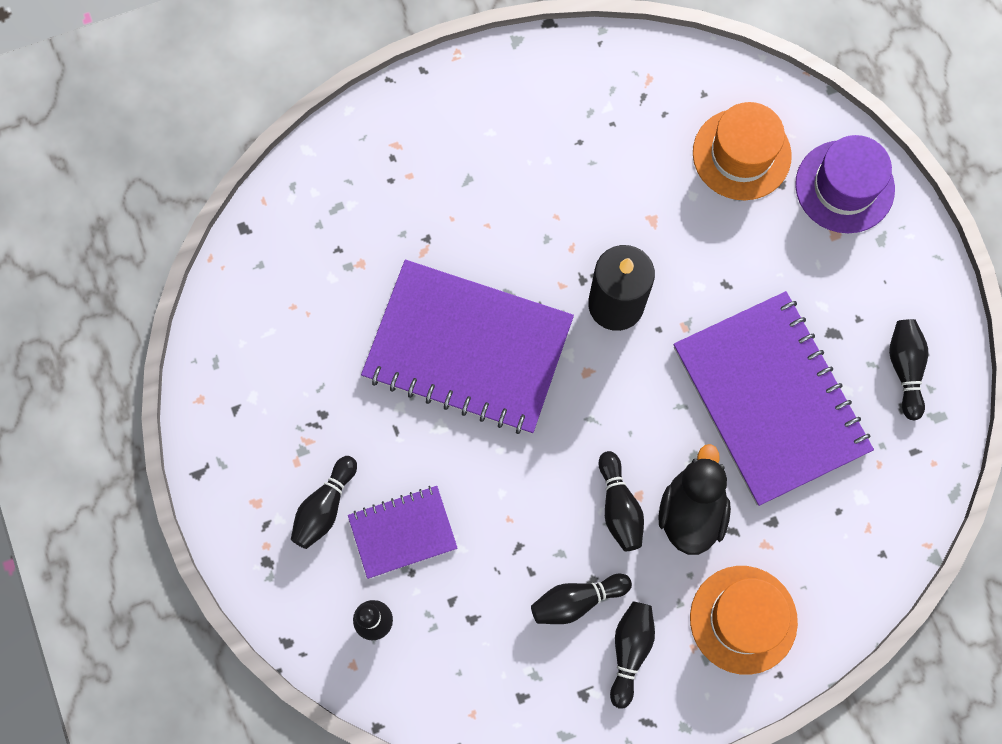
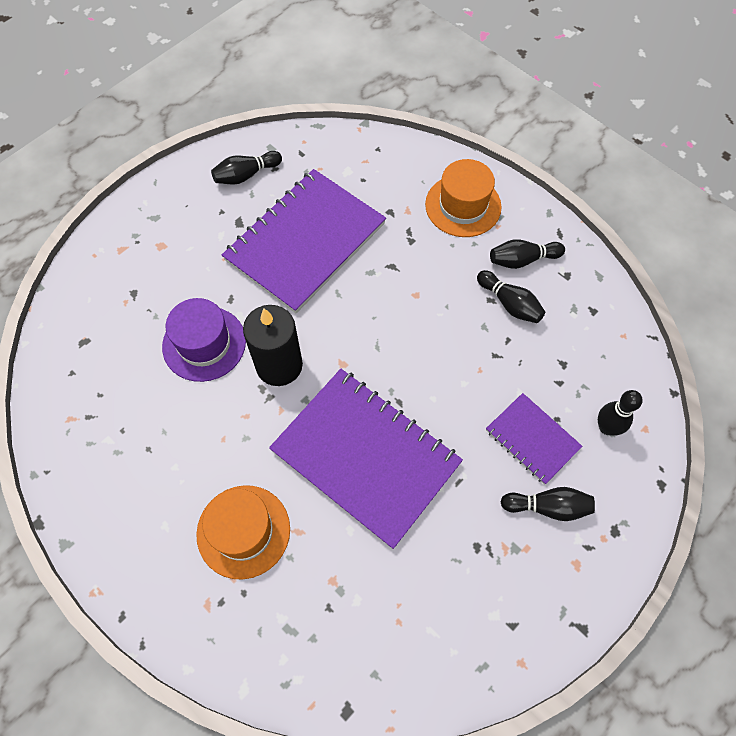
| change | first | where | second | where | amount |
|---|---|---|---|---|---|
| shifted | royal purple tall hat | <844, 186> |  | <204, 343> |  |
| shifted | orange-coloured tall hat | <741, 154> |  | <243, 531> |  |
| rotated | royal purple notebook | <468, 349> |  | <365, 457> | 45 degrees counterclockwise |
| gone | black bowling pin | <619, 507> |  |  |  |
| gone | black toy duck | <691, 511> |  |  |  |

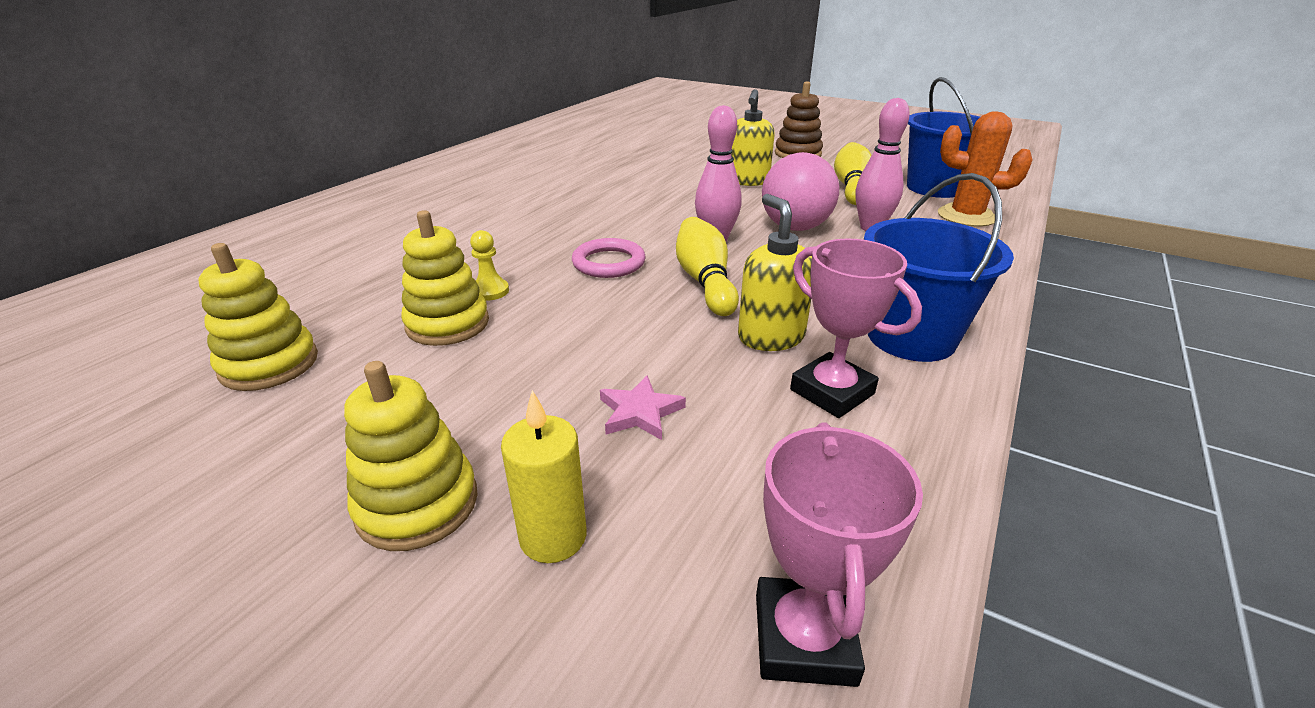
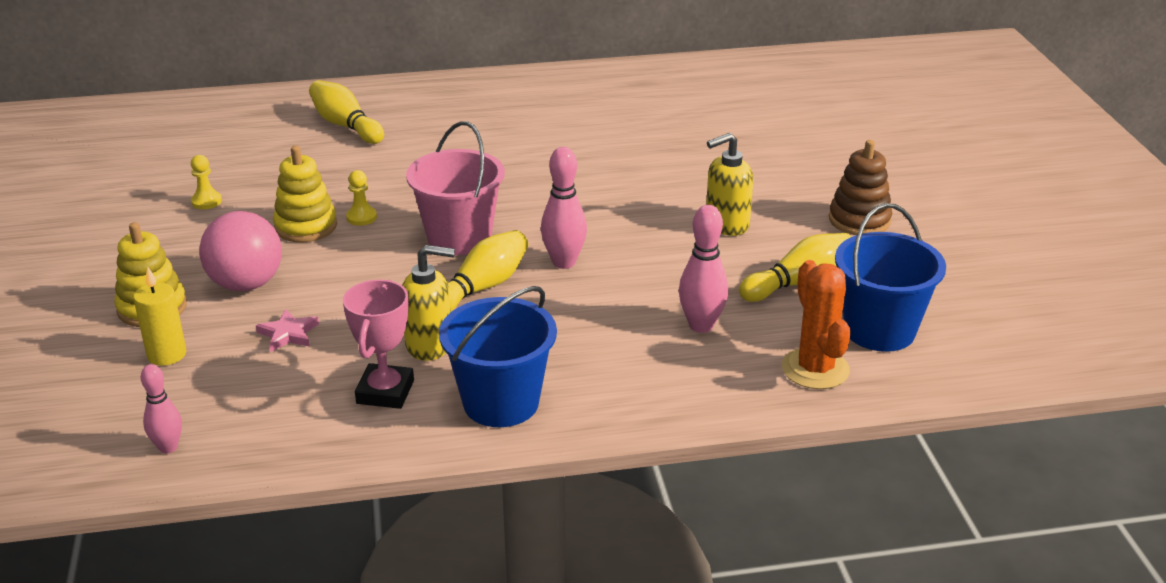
| change | first | where | second | where | amount |
|---|---|---|---|---|---|
| swapped | rose-pink trophy | <804, 638> | rose-pink bowling pin | <168, 447> |  |
| swapped | yellow ring stacker | <269, 364> | yellow game pawn | <206, 201> |  |
| shifted | rose-pink ball | <795, 227> |  | <246, 284> |  |
| new |  |  | yellow bowling pin | <346, 125> |  |
| rotated | yellow pump bottle | <770, 337> |  | <430, 345> | 60 degrees clockwise |
| swapped | rose-pink torus | <609, 263> | rose-pink pail | <459, 238> |  |

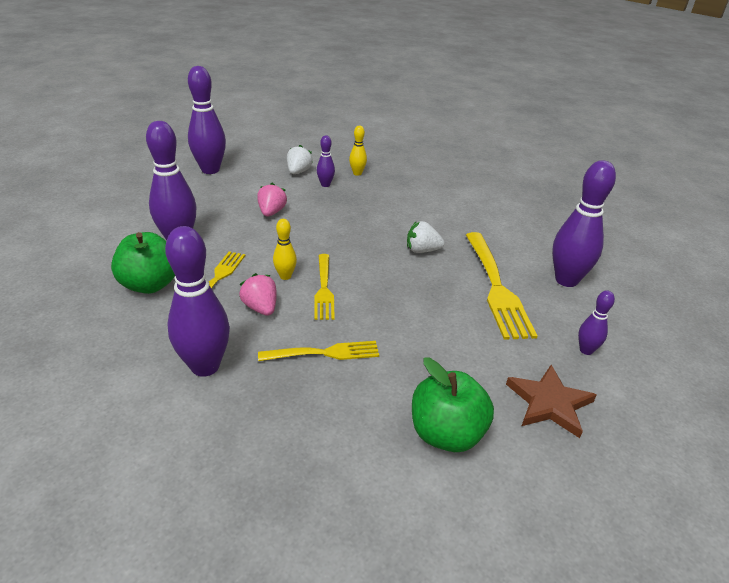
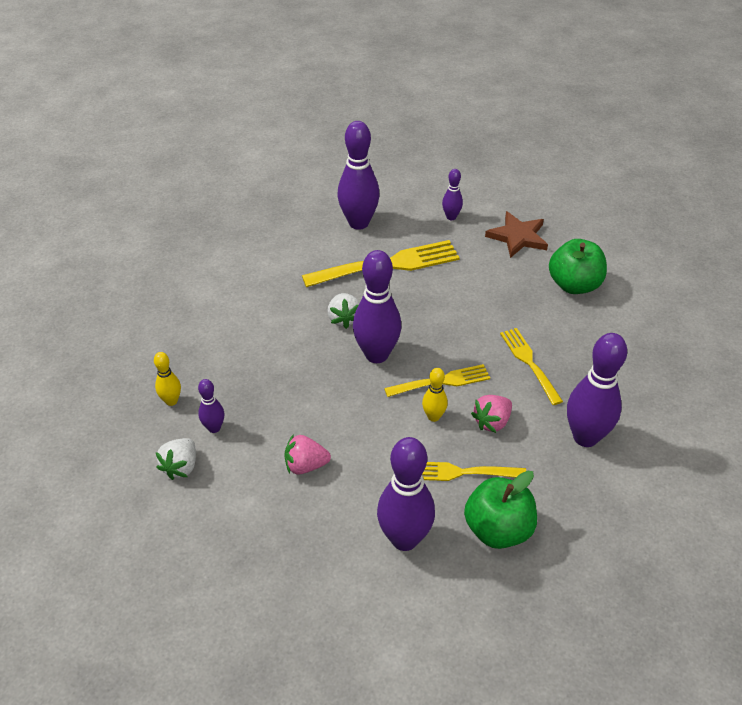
| change | first | where | second | where | amount |
|---|---|---|---|---|---|
| rotated | pure white berry | <298, 172> |  | <181, 467> | 75 degrees counterclockwise |
| shifted | royal purple bowling pin | <210, 170> |  | <376, 354> |  |

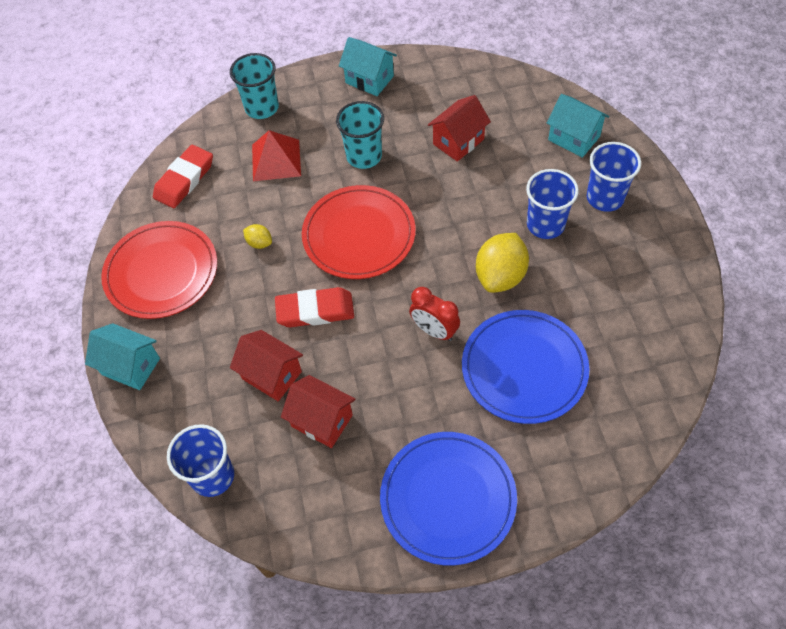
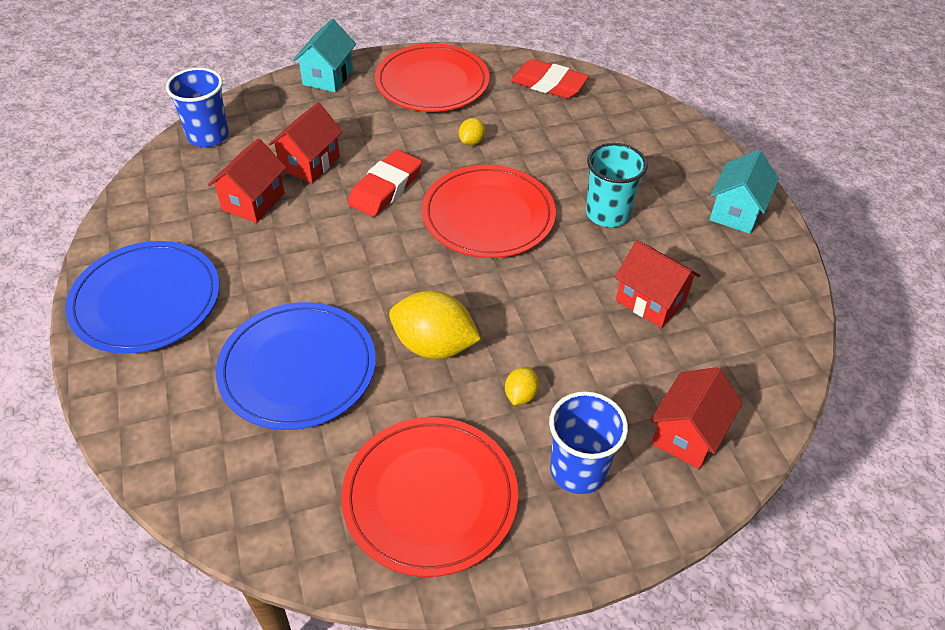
| change | first | where | second | where | amount |
|---|---|---|---|---|---|
| new |  |  | red dinner plate | <430, 497> |  |
| rotated | red pencil eraser | <315, 310> |  | <385, 188> | 45 degrees clockwise |
| swapped | royal blue tumbler | <545, 224> | yellow toy lemon | <520, 395> |  |
| repainted | aqua cottage | <574, 138> | red cottage | <687, 434> |  |
| gone | aqua tumbler | <262, 107> |  |  |  |
| gone | red pyramid | <276, 160> |  |  |  |
| gone | red alarm clock | <434, 331> |  |  |  |

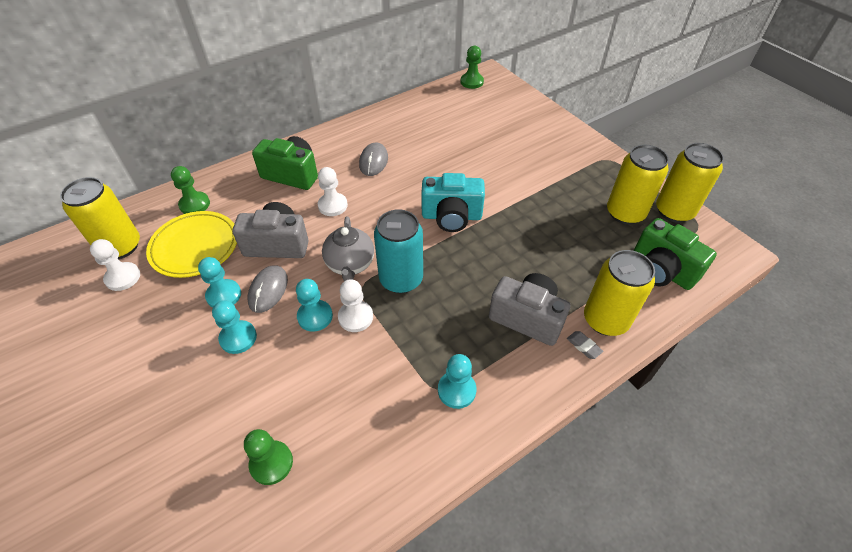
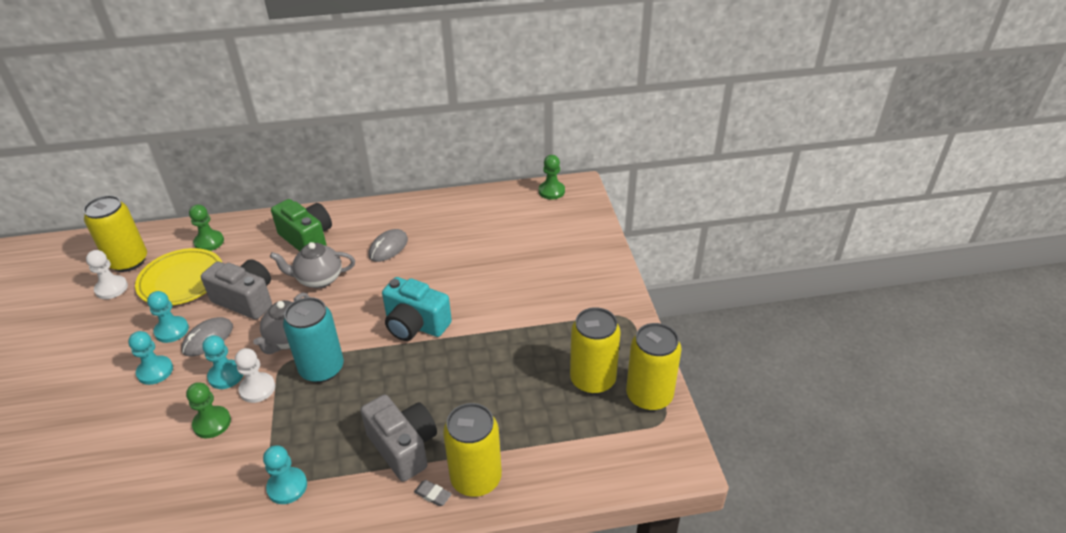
| change | first | where | second | where | amount |
|---|---|---|---|---|---|
| shifted | leaf-green game pawn | <271, 463> |  | <212, 423> |  |
| swapped | pure white game pawn | <333, 205> | grey teapot | <319, 279> |  |
| rotated | grey pencil eraser | <583, 346> |  | <433, 495> | 45 degrees counterclockwise |
| gone | leaf-green photo camera | <661, 270> |  |  |  |

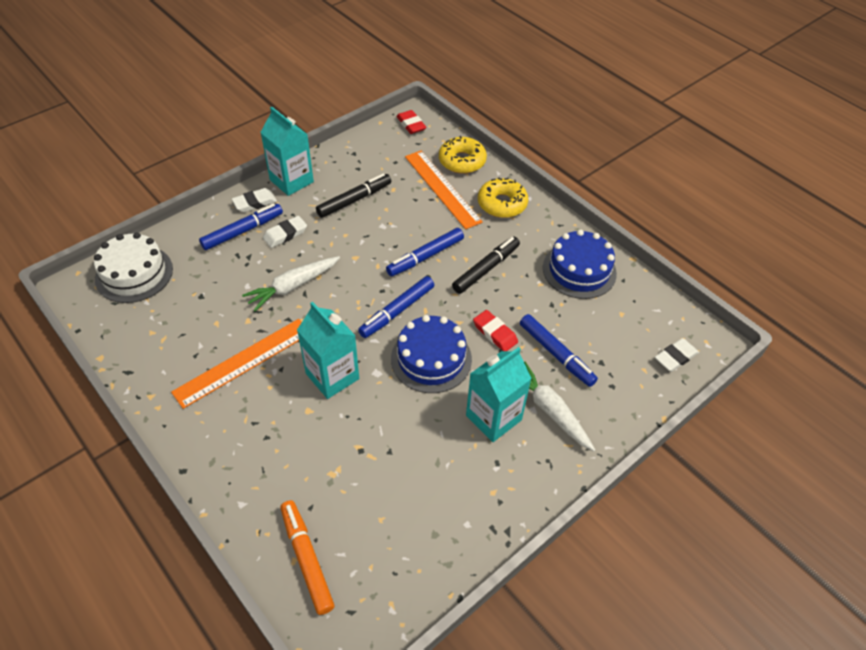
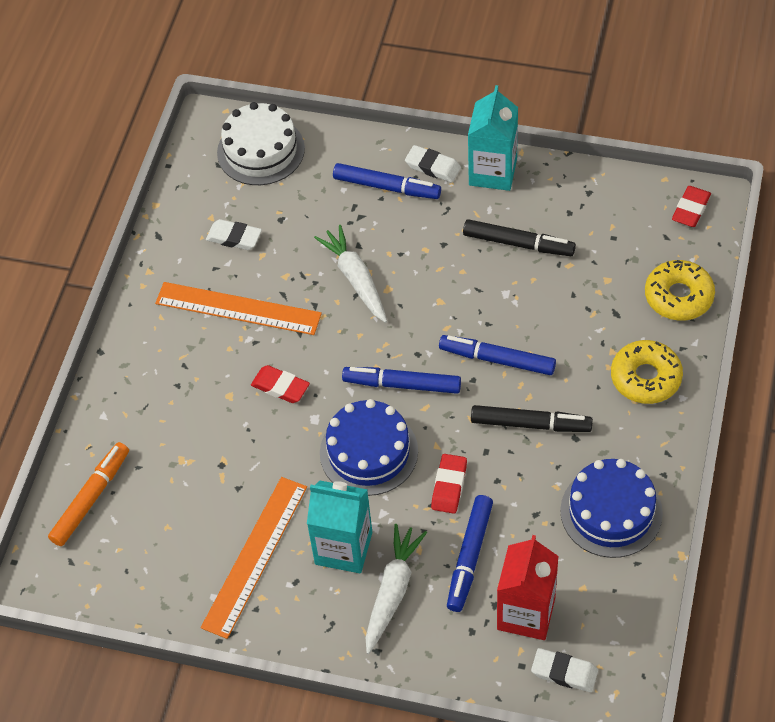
| change | first | where | second | where | amount |
|---|---|---|---|---|---|
| shifted | orange-coloured ruler | <442, 188> |  | <255, 556> |  |
| shifted | pure white pencil eraser | <285, 234> |  | <234, 237> |  |
| swapped | aqua milk carton | <332, 376> | red pencil eraser | <280, 387> |  |
| rotated | pure white root vegetable | <293, 286> |  | <356, 279> | 45 degrees clockwise |
| new |  |  | red milk carton | <526, 613> |  |

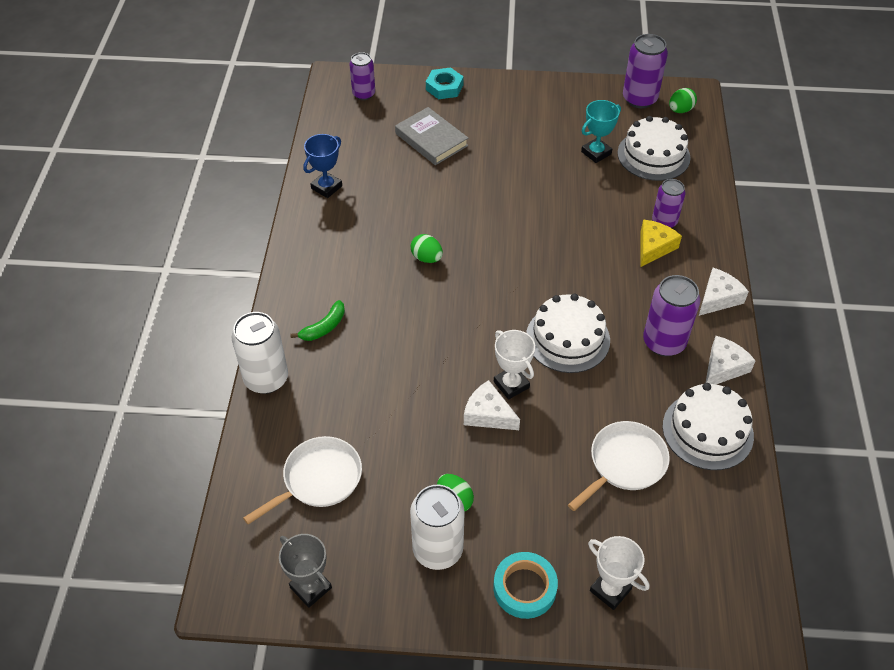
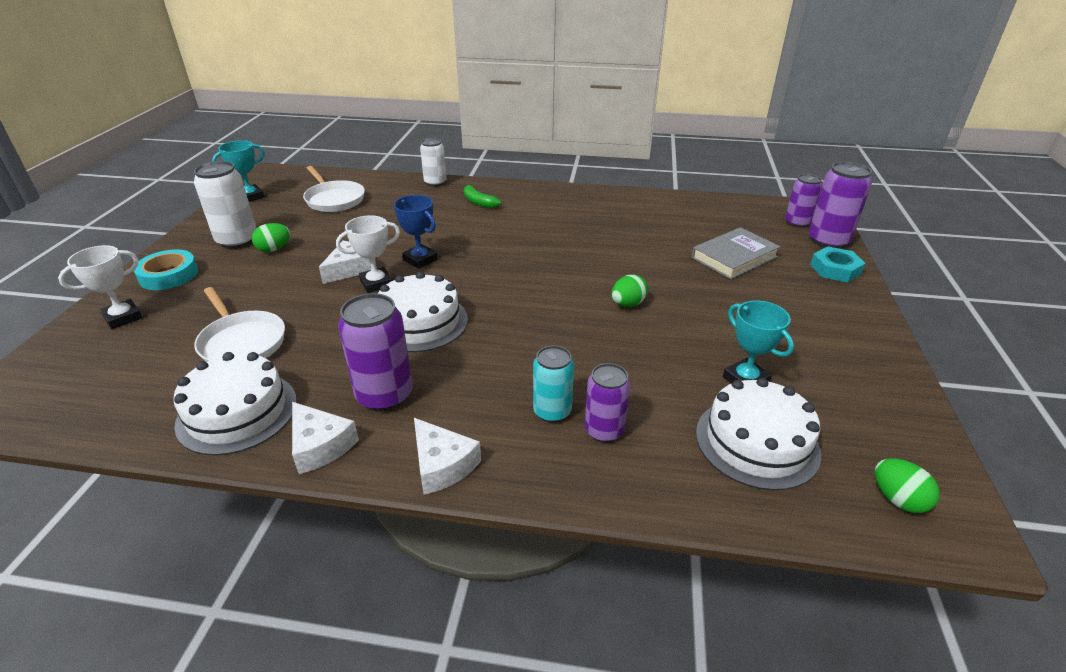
| change | first | where | second | where | amount |
|---|---|---|---|---|---|
| repainted | grey trophy | <310, 587> | aqua trophy | <250, 197> |  |
| shifted | royal blue trophy | <326, 187> |  | <420, 260> |  |
| scaled | pure white soda can | <266, 379> |  | <435, 182> | x0.65 |
| swapped | yellow cheese | <654, 247> | aqua soda can | <552, 411> |  |
| shifted | leaf-green egg shape | <427, 258> |  | <627, 304> |  |
| shifted | royal purple soda can | <639, 99> |  | <828, 241> |  |

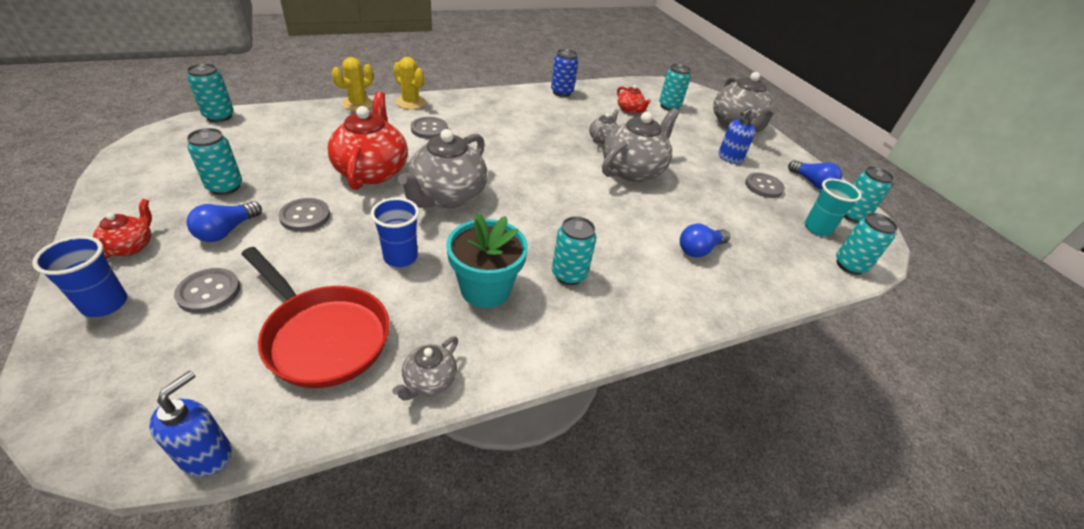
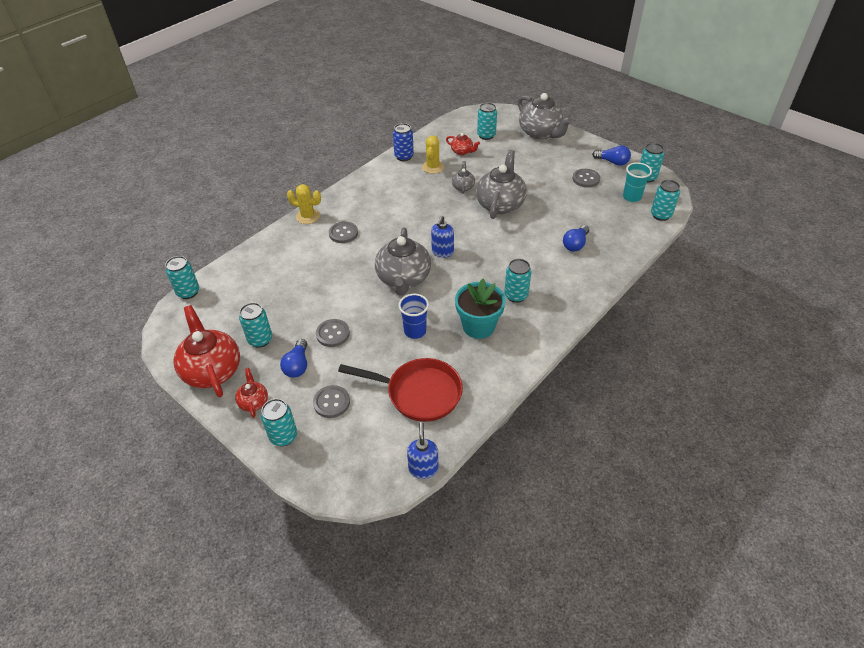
| change | first | where | second | where | amount |
|---|---|---|---|---|---|
| shifted | red teapot | <372, 171> |  | <212, 370> |  |
| swapped | royal blue tumbler | <105, 304> | aqua soda can | <283, 436> |  |
| shifted | yellow cactus | <358, 104> |  | <433, 167> |  |
| shifted | royal blue pump bottle | <729, 158> |  | <442, 252> |  |
| gone | grey teapot | <429, 381> |  |  |  |

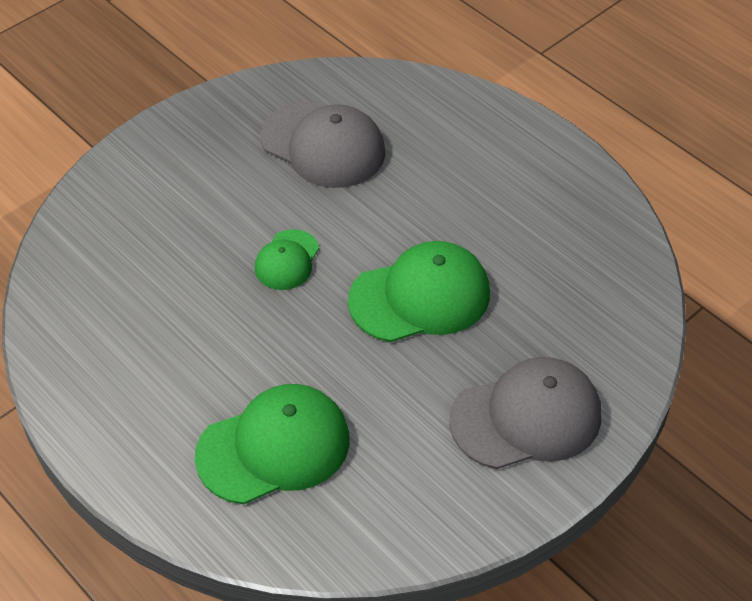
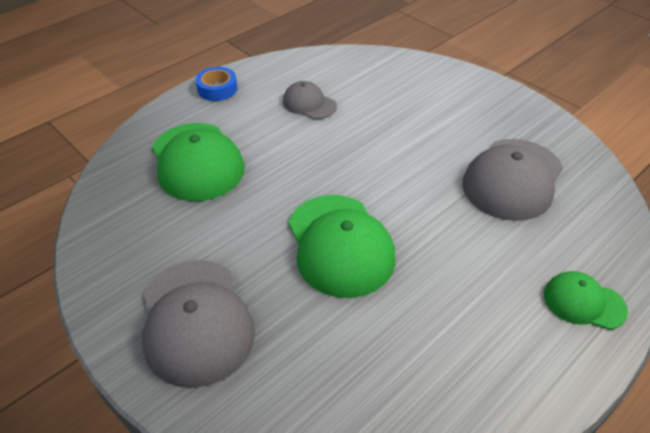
| change | first | where | second | where | amount |
|---|---|---|---|---|---|
| new |  |  | royal blue roll of tape | <217, 89> |  |
| new |  |  | grey cap | <309, 104> |  |
| shifted | leaf-green cap | <287, 260> |  | <584, 302> |  |

